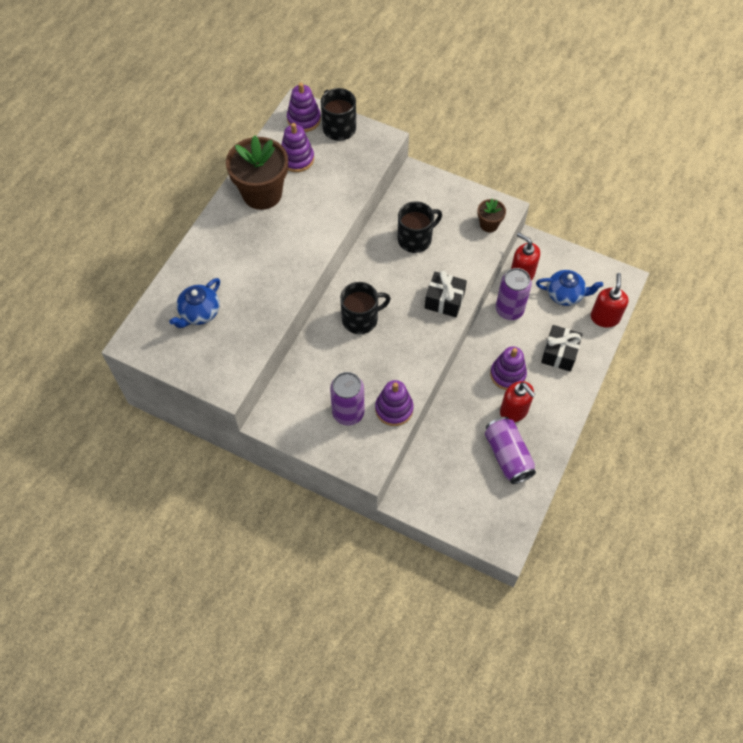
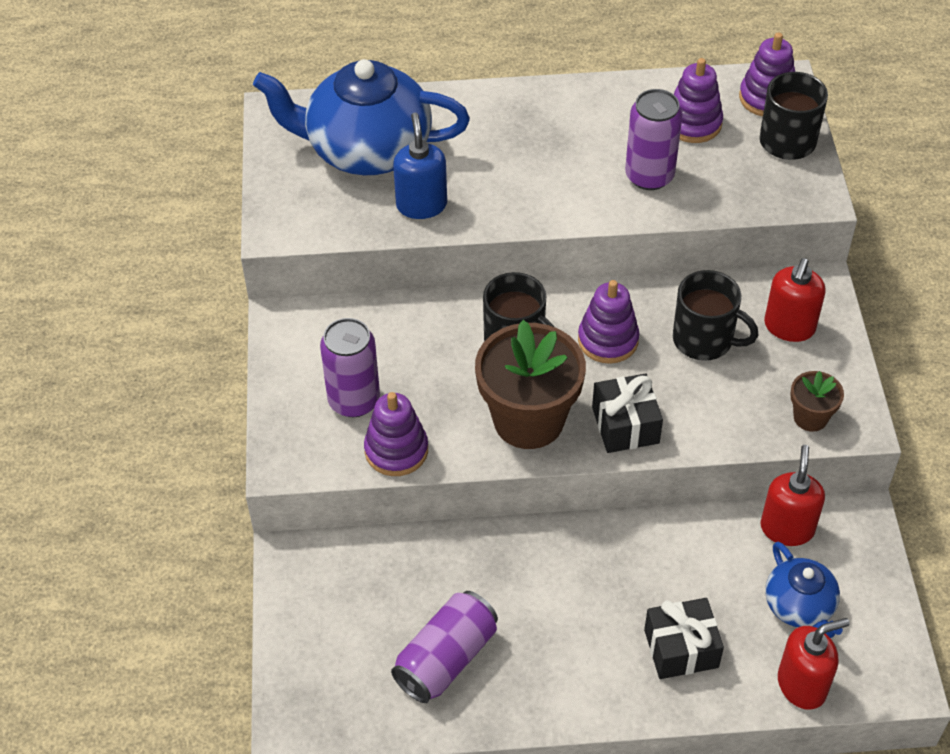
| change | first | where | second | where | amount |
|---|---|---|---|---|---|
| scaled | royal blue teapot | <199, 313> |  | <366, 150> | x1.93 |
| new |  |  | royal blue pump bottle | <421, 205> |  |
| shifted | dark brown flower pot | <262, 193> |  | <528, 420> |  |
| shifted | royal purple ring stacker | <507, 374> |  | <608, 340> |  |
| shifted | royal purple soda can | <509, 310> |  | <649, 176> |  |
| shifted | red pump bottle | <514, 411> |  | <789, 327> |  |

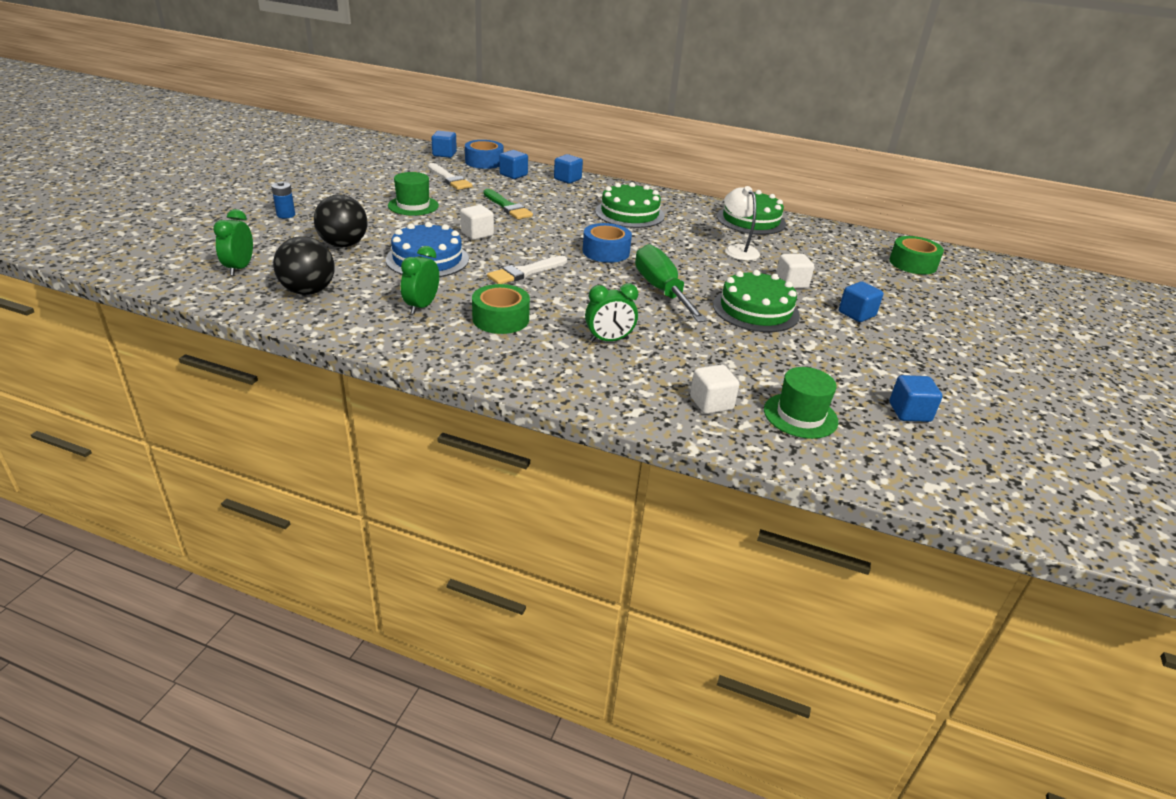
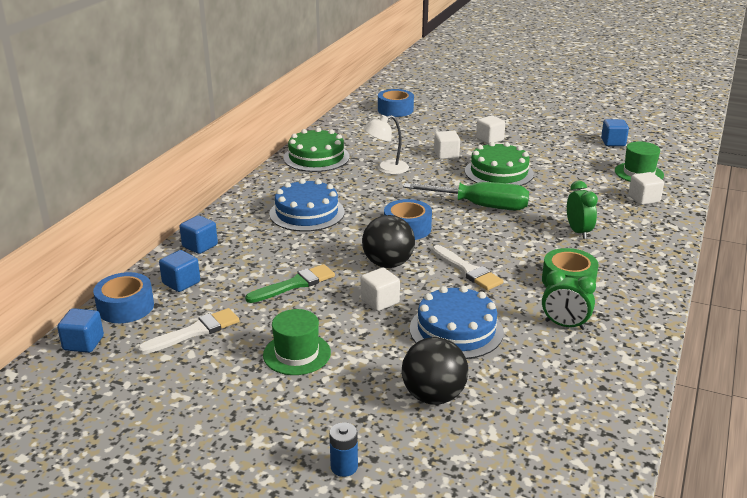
| change | first | where | second | where | amount |
|---|---|---|---|---|---|
| repainted | leaf-green gateau | <629, 213> | royal blue gateau | <307, 213> |  |
| shifted | black ball | <308, 291> |  | <388, 264> |  |
| repainted | leaf-green roll of tape | <913, 264> | royal blue roll of tape | <395, 110> |  |
| rotated | leaf-green screwdriver | <661, 290> |  | <480, 206> | 150 degrees counterclockwise |
| repainted | royal blue cube | <856, 314> | pure white cube | <489, 139> |  |
| gone | leaf-green alarm clock | <240, 268> |  |  |  |

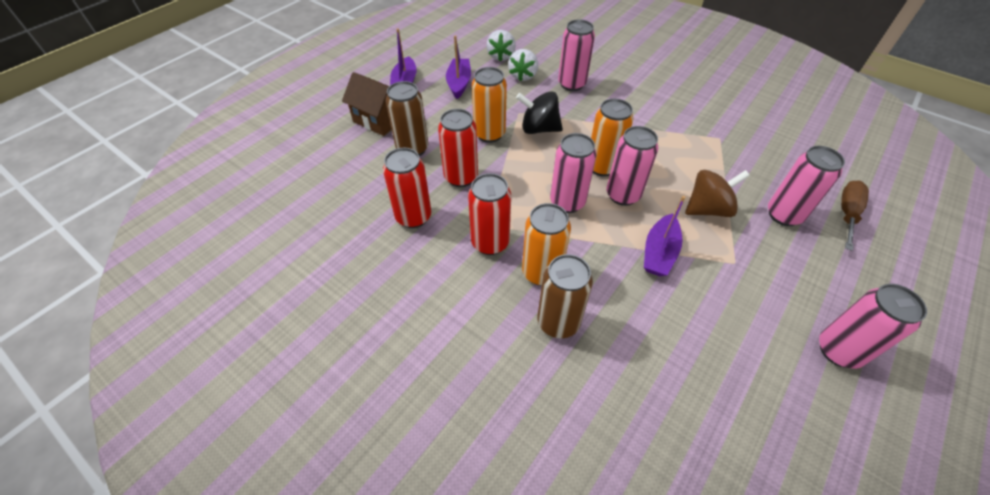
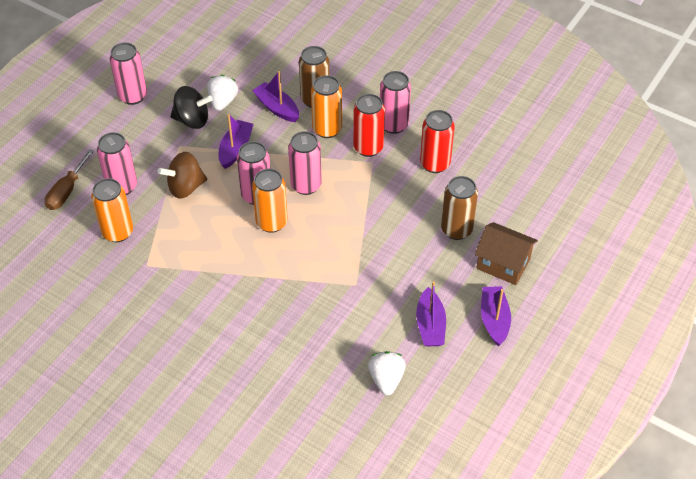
| change | first | where | second | where | amount |
|---|---|---|---|---|---|
| shifted | orange-coloured soda can | <489, 134> |  | <117, 232> |  |
| shifted | black whirligig | <539, 129> |  | <192, 120> |  |
| shifted | pure white berry | <523, 76> |  | <222, 102> |  |
| new |  |  | royal purple toy boat | <277, 108> |  |
| shifted | rose-pink soda can | <571, 84> |  | <393, 125> |  |
| gone | red soda can | <461, 177> |  |  |  |

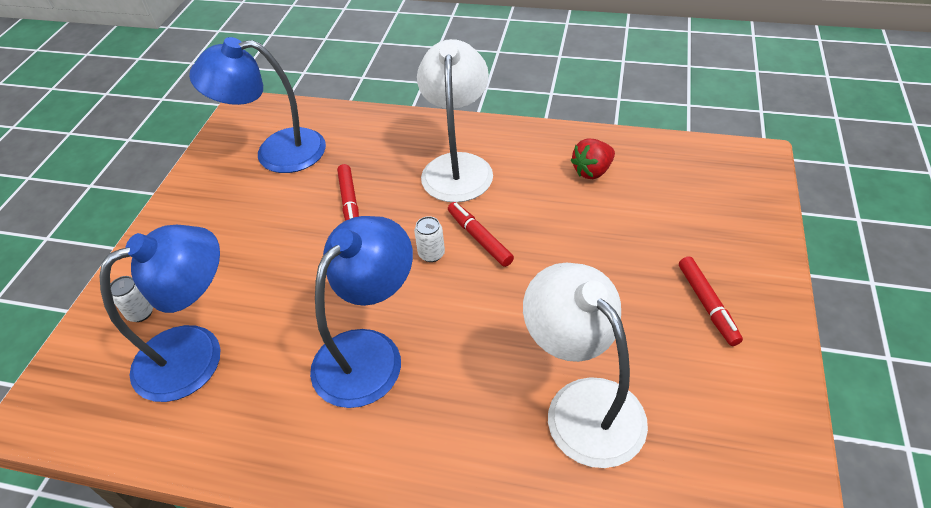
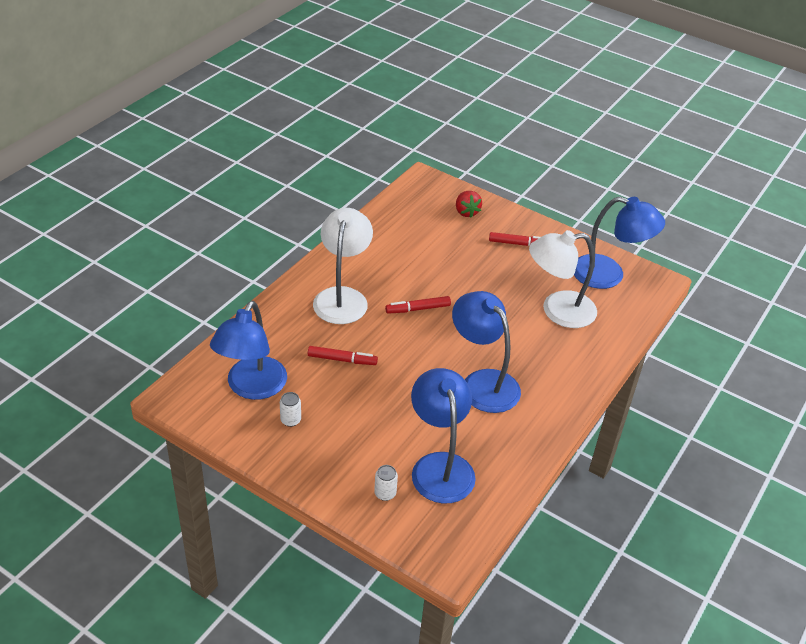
| change | first | where | second | where | amount |
|---|---|---|---|---|---|
| shifted | pure white soda can | <431, 254> |  | <290, 420> |  |
| rotated | pure white lamp | <457, 166> |  | <342, 297> | 75 degrees clockwise |
| shifted | red berry | <592, 171> |  | <466, 212> |  |
| new |  |  | royal blue lamp | <609, 275> |  |

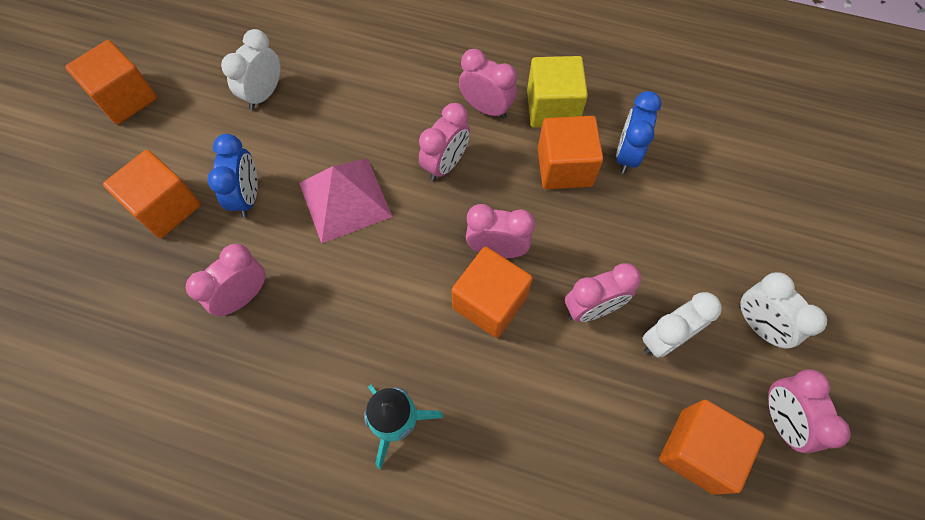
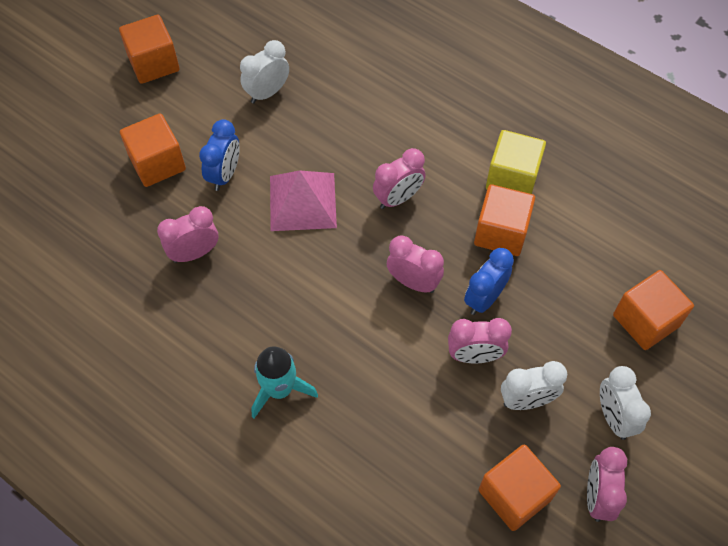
| change | first | where | second | where | amount |
|---|---|---|---|---|---|
| shifted | royal blue alarm clock | <627, 155> |  | <484, 298> |  |
| shifted | orange-coloured cube | <489, 302> |  | <645, 321> |  |
| gone | rose-pink alarm clock | <486, 108> |  |  |  |

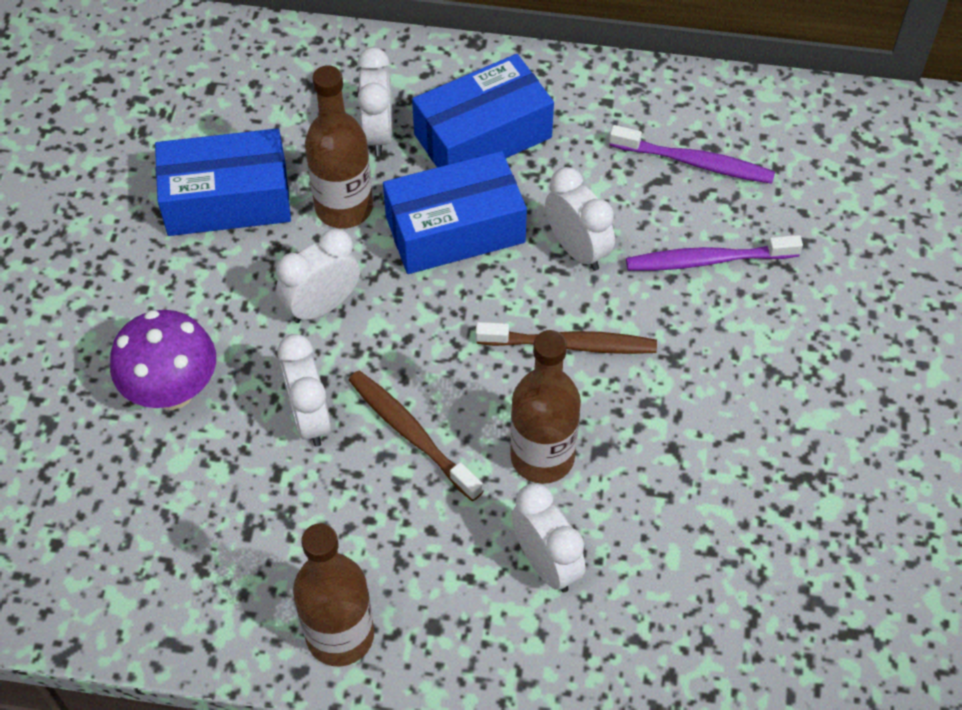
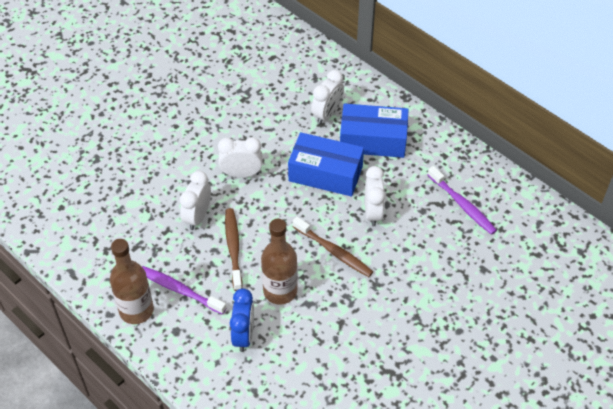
| change | first | where | second | where | amount |
|---|---|---|---|---|---|
| shifted | royal purple toothbrush | <707, 260> |  | <180, 290> |  |
| repainted | pure white alarm clock | <546, 563> | royal blue alarm clock | <243, 335> |  |
| gone | royal purple fungus | <173, 391> |  |  |  |
| gone | royal blue package | <227, 200> |  |  |  |
| gone | dark brown drink bottle | <344, 207> |  |  |  |

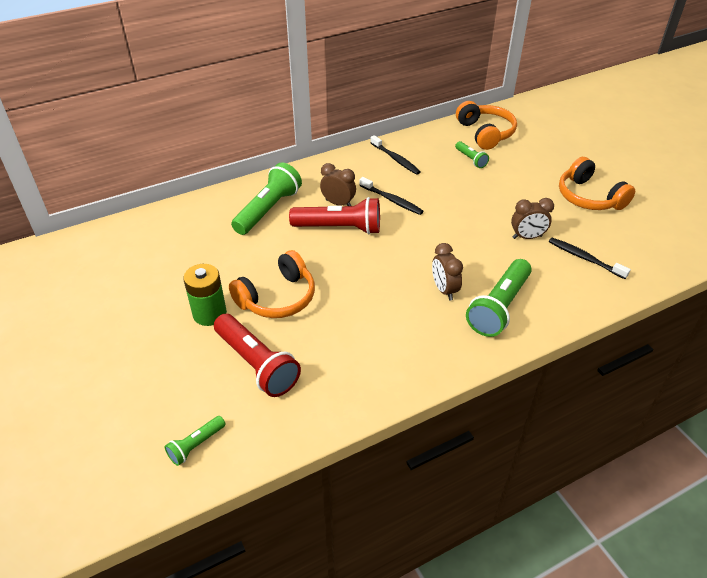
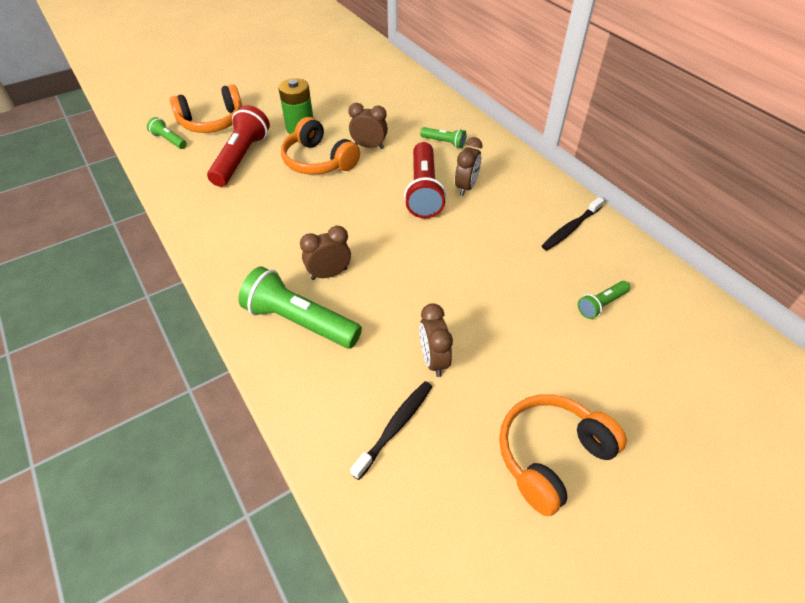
| change | first | where | second | where | amount |
|---|---|---|---|---|---|
| shifted | orange-coloured headset | <485, 133> |  | <212, 122> |  |
| rotated | red pocket torch | <256, 364> |  | <241, 158> | 150 degrees clockwise |
| new |  |  | dark brown alarm clock | <369, 146> |  |
| scaled | leaf-green pocket torch | <268, 210> |  | <444, 142> | x0.51 |
| gone | black toothbrush | <392, 200> |  |  |  |

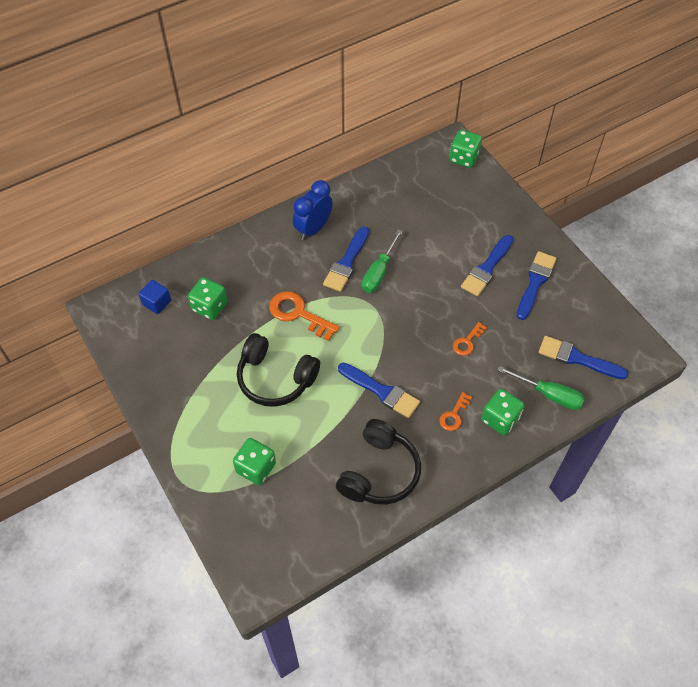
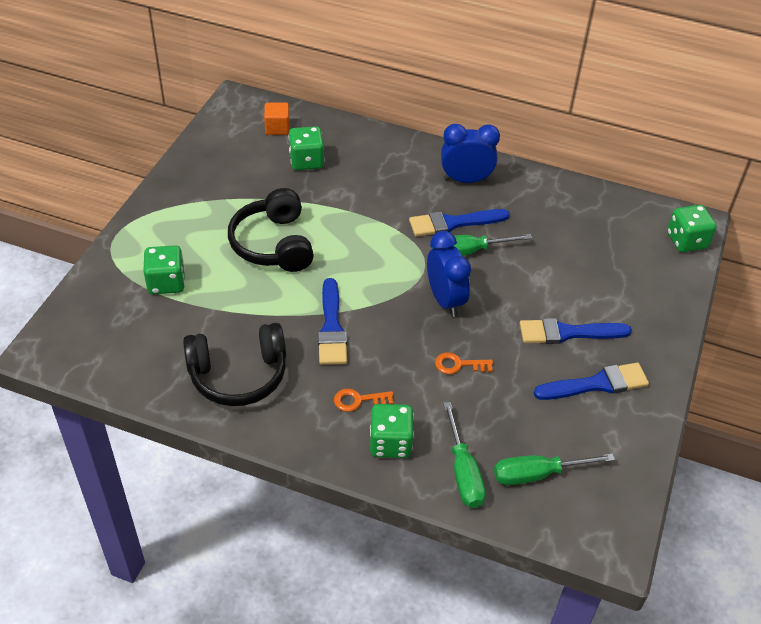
| change | first | where | second | where | amount |
|---|---|---|---|---|---|
| repainted | royal blue cube | <157, 303> | orange-coloured cube | <277, 128> |  |
| new |  |  | royal blue alarm clock | <445, 300> |  |
| swapped | royal blue paintbrush | <577, 358> | leaf-green screwdriver | <537, 474> |  |
| gone | orange-coloured latchkey | <298, 314> |  |  |  |

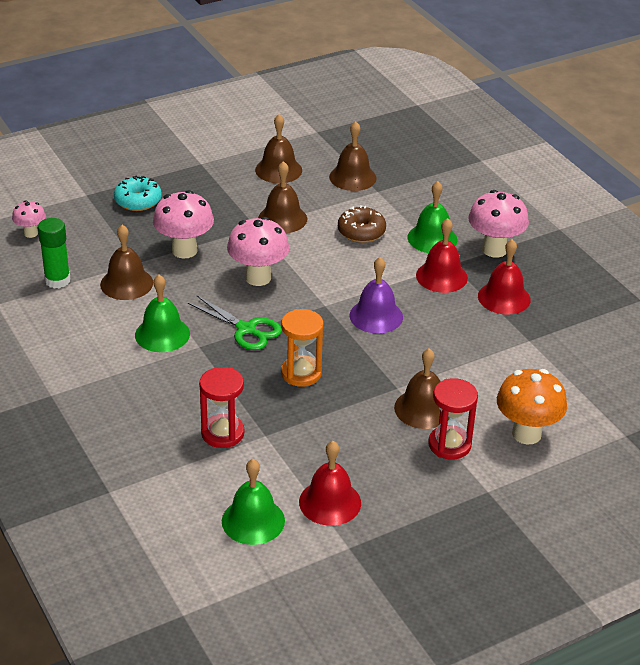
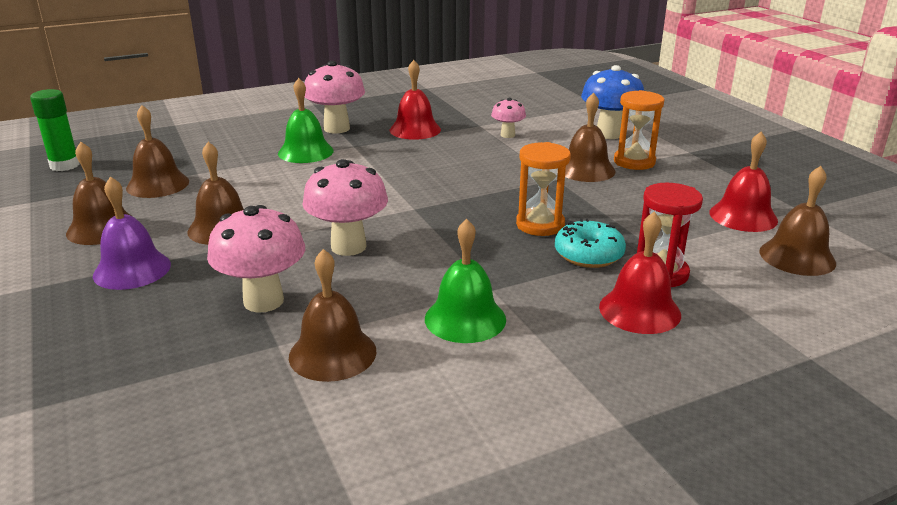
| change | first | where | second | where | amount |
|---|---|---|---|---|---|
| shifted | leaf-green stick of glue | <57, 280> |  | <65, 165> |  |
| shifted | royal purple school bell | <376, 316> |  | <132, 269> |  |
| shifted | rose-pink fungus | <31, 233> |  | <507, 135> |  |
| shifted | aqua donut | <138, 201> |  | <588, 255> |  |
| repainted | orange-coloured fungus | <526, 434> | royal blue fungus | <608, 134> |  |
| shifted | red school bell | <441, 276> |  | <639, 310> |  |
| repainted | red sandglass | <449, 445> | orange-coloured sandglass | <634, 162> |  |
| repainted | leaf-green school bell | <253, 520> | dark brown school bell | <797, 257> |  |
| gone | leaf-green shears | <246, 329> |  |  |  |
| gone | dark brown donut | <361, 232> |  |  |  |

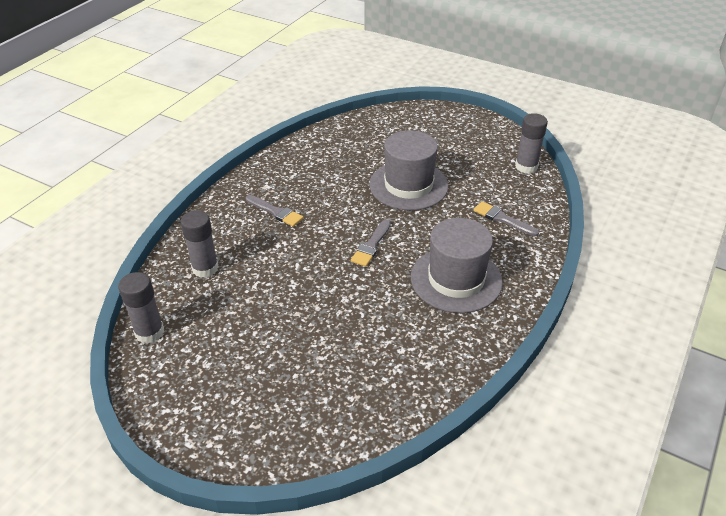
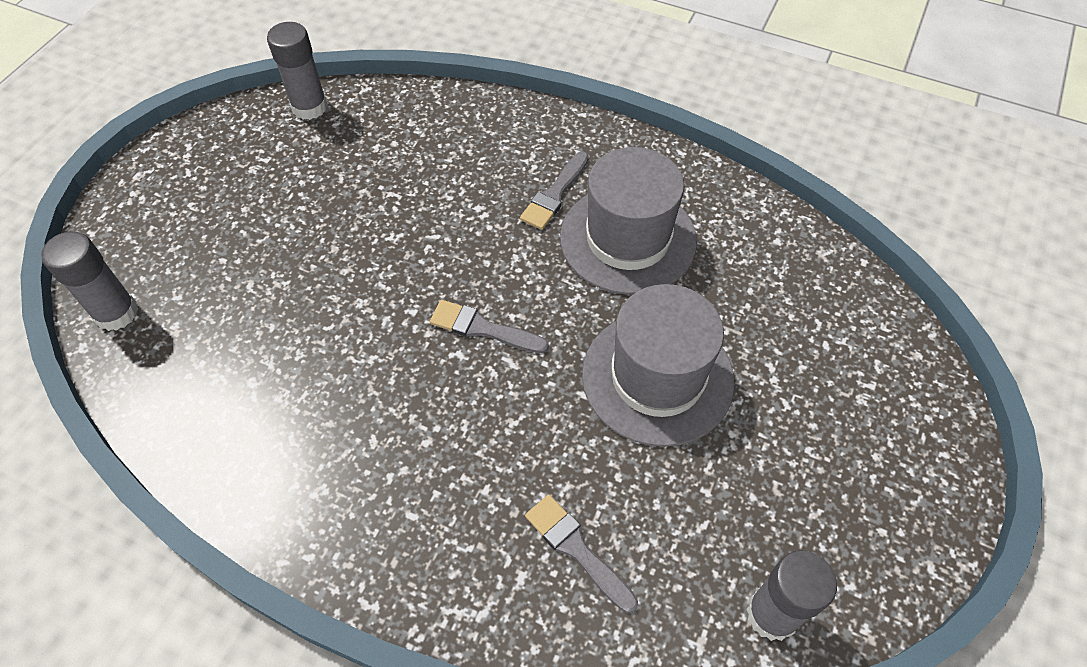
| change | first | where | second | where | amount |
|---|---|---|---|---|---|
| shifted | grey stick of glue | <205, 268> |  | <116, 313> |  |
| rotated | grey paintbrush | <502, 219> |  | <576, 549> | 75 degrees counterclockwise |
| shifted | grey tall hat | <456, 279> |  | <628, 239> |  |

